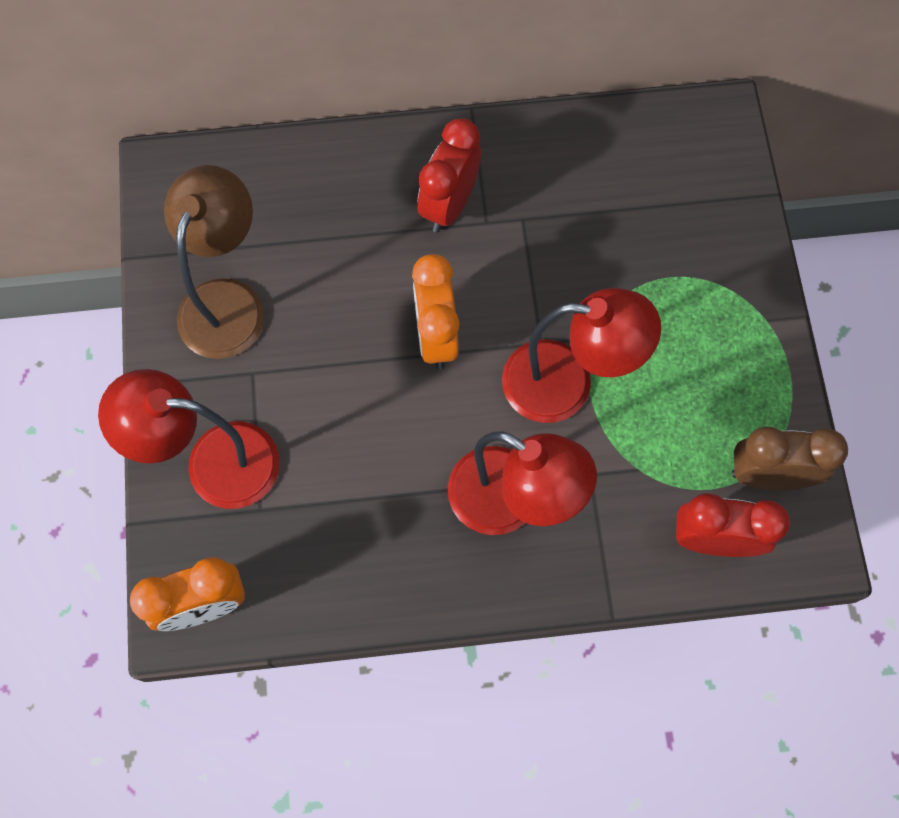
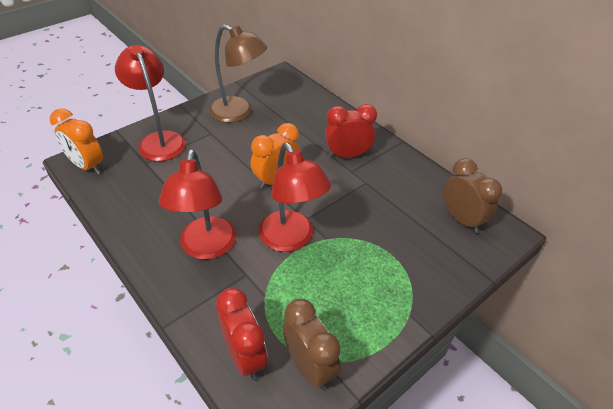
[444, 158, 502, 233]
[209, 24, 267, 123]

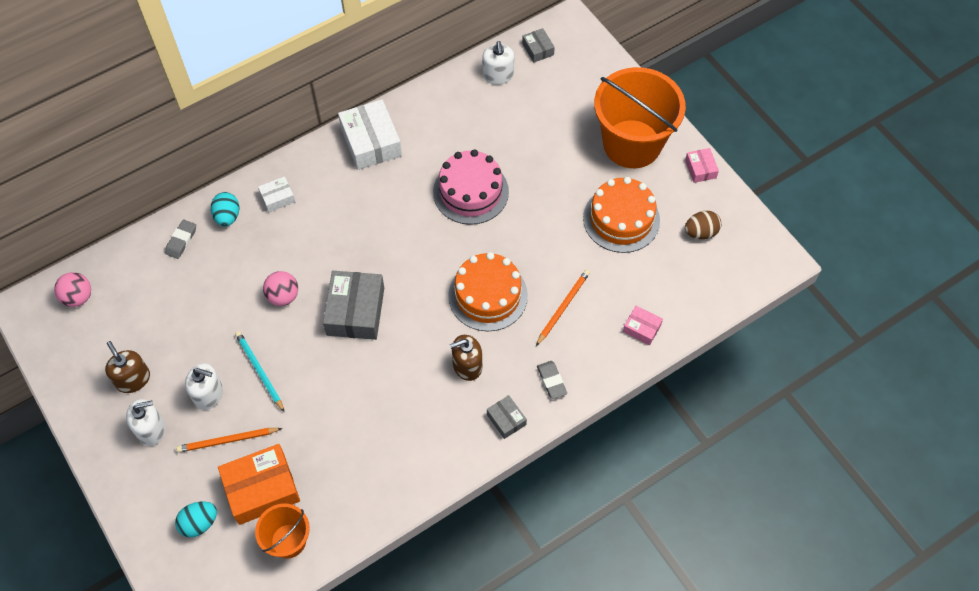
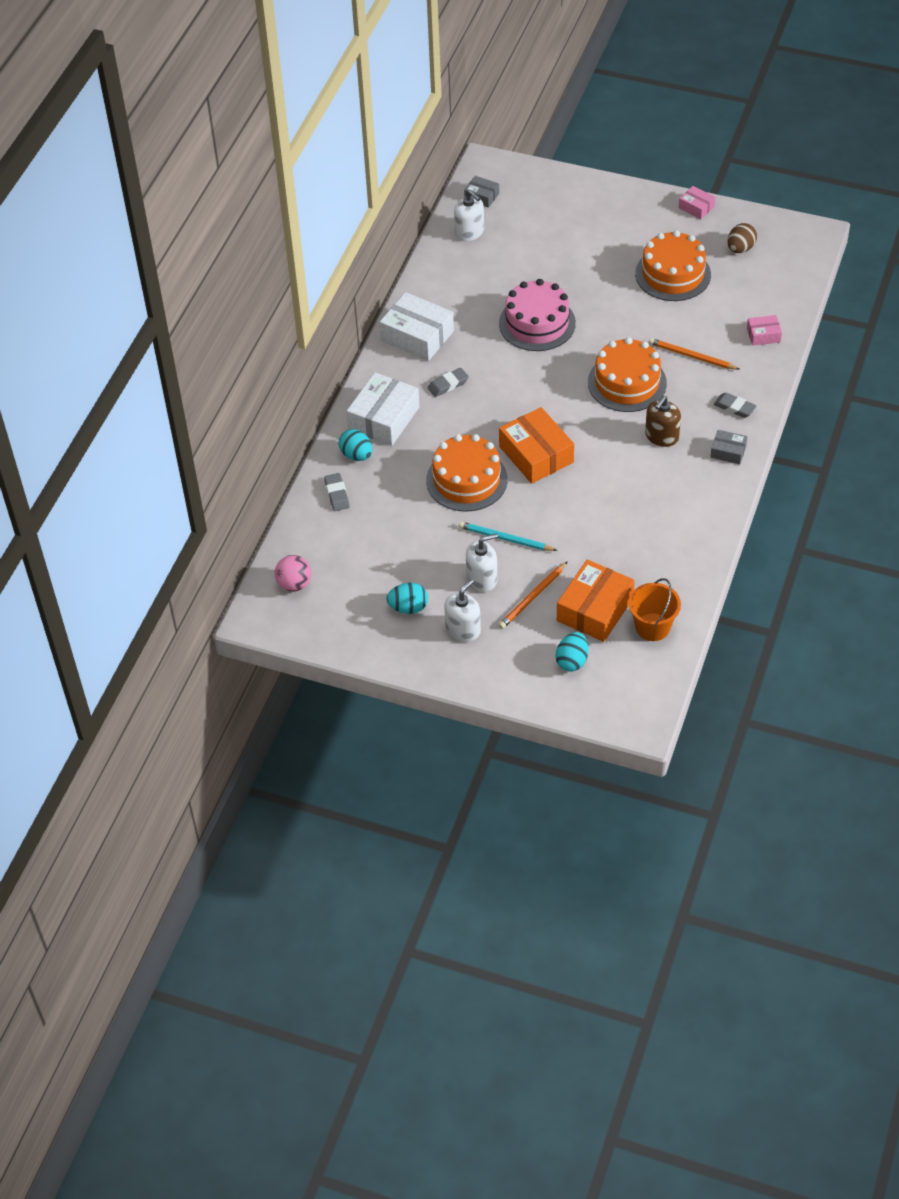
[594, 67, 686, 168] (first image)
[428, 368, 469, 397]
[387, 583, 428, 614]
[426, 434, 507, 511]
[499, 407, 574, 484]
[649, 338, 740, 370]
[347, 372, 420, 446]

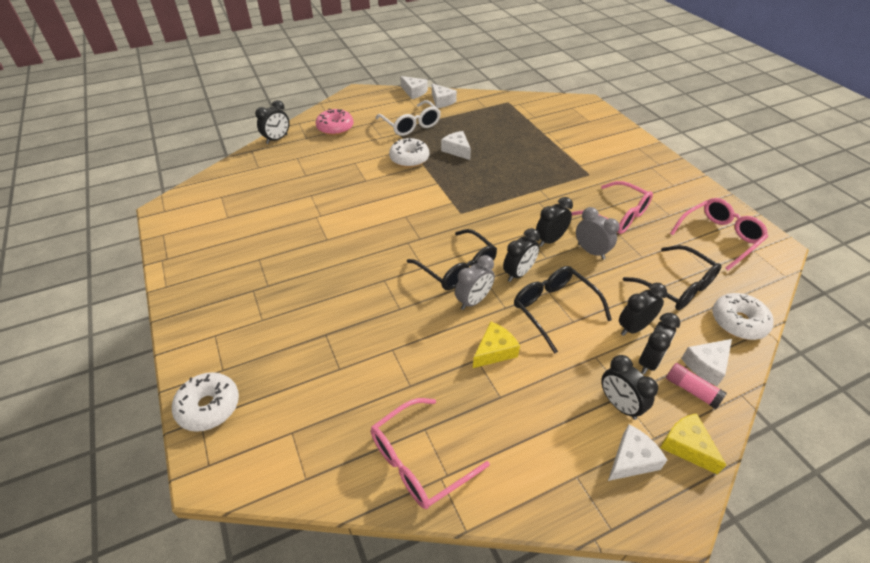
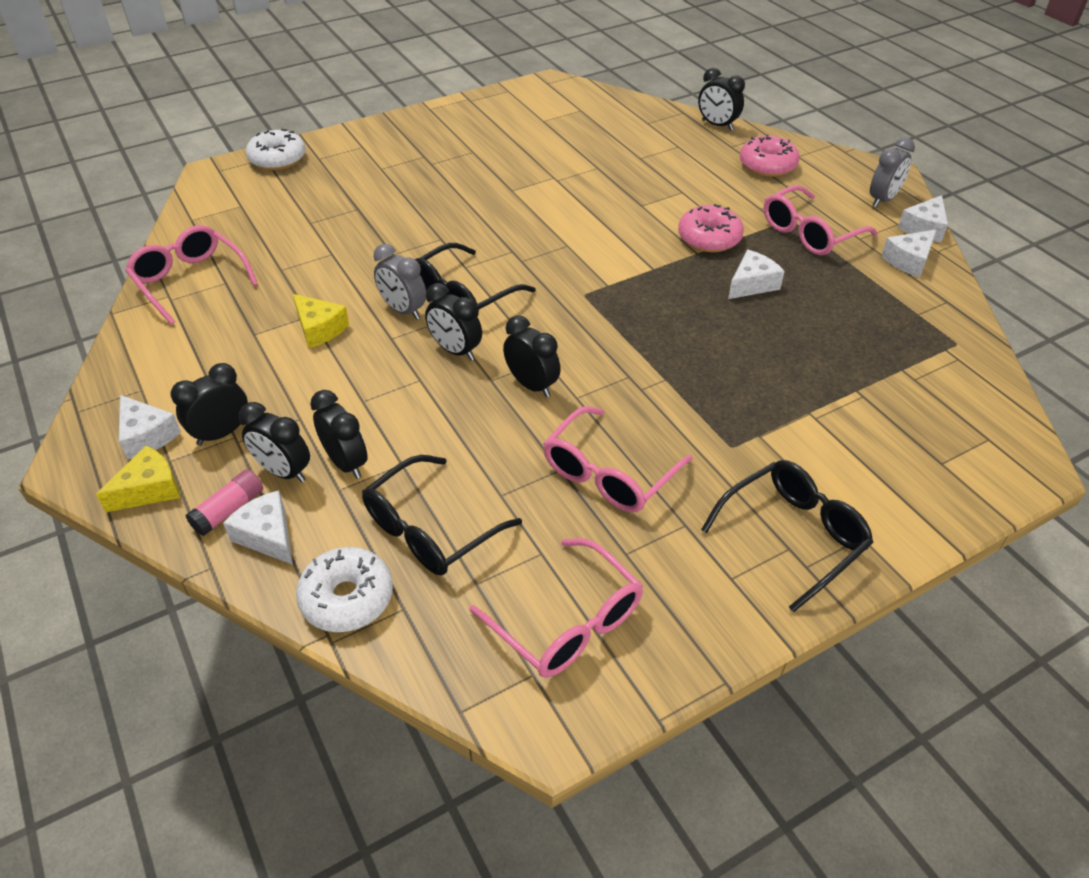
[701, 460, 874, 612]
[870, 137, 915, 207]
[764, 185, 878, 255]
[678, 204, 744, 252]

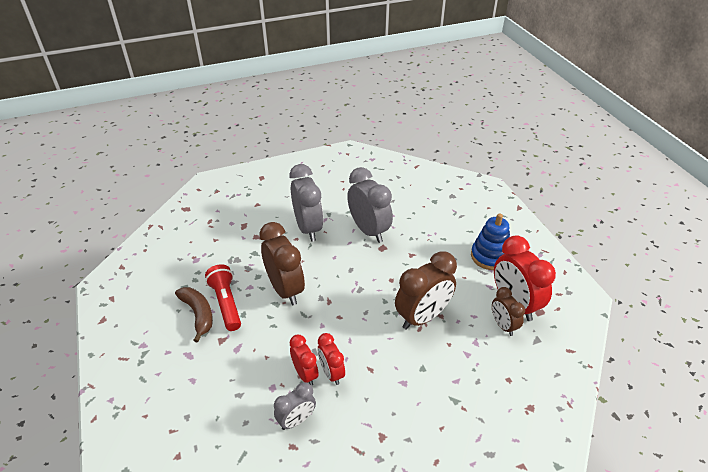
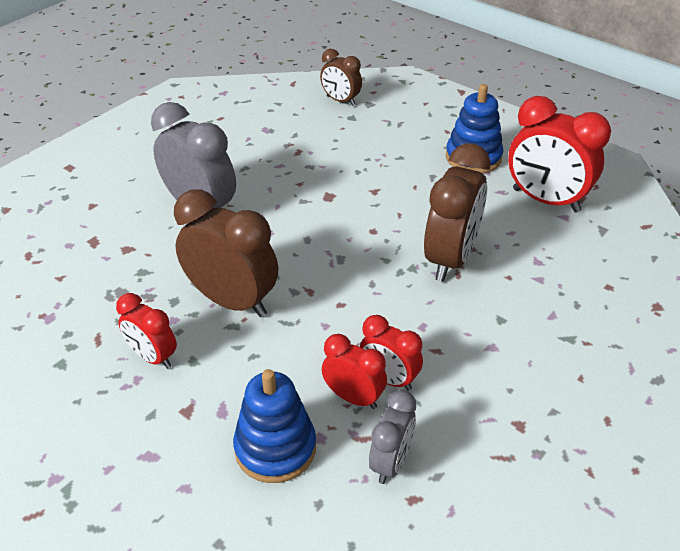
[175, 287, 213, 343] (first image)
[347, 167, 393, 243] (first image)
[233, 369, 316, 483]
[320, 49, 362, 106]
[116, 293, 177, 369]

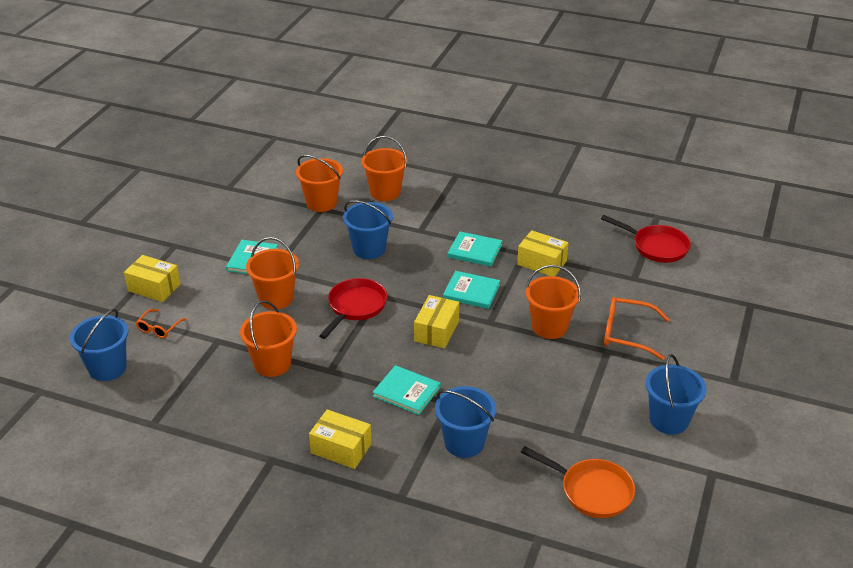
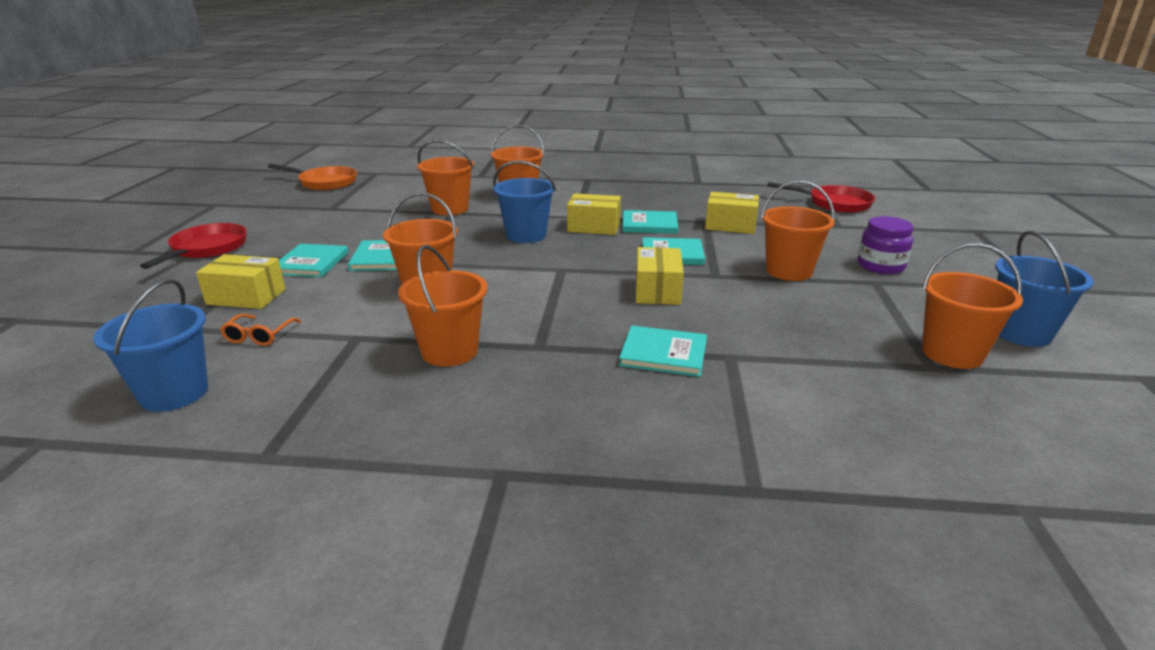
[435, 386, 496, 458] (first image)
[279, 244, 348, 277]
[922, 243, 1023, 369]
[567, 193, 621, 235]
[140, 223, 247, 269]
[268, 164, 357, 190]
[857, 216, 913, 274]

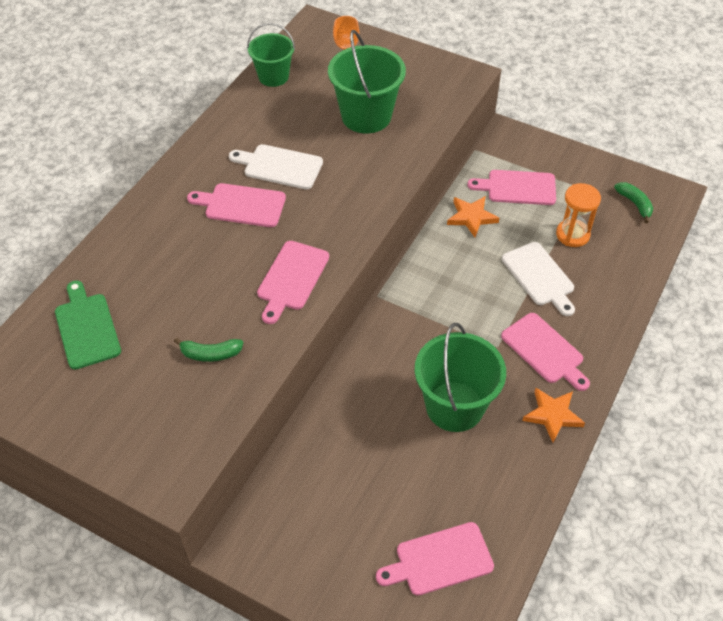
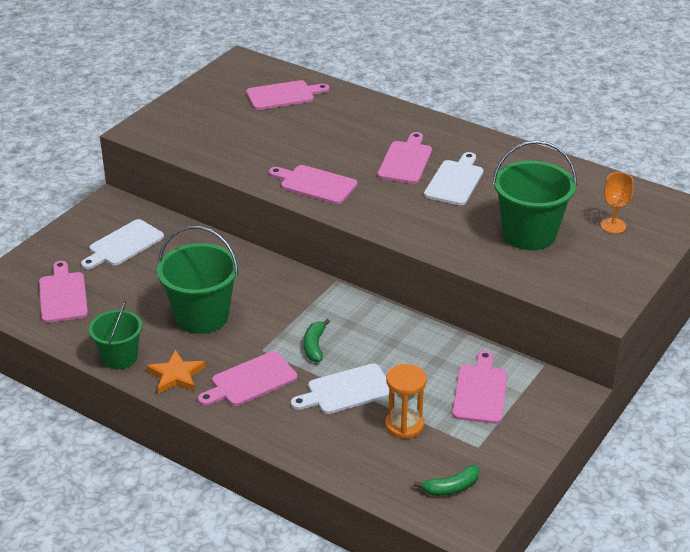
[447, 196, 499, 237] (first image)
[81, 219, 164, 269]
[304, 319, 330, 362]
[89, 301, 142, 369]
[246, 80, 329, 110]

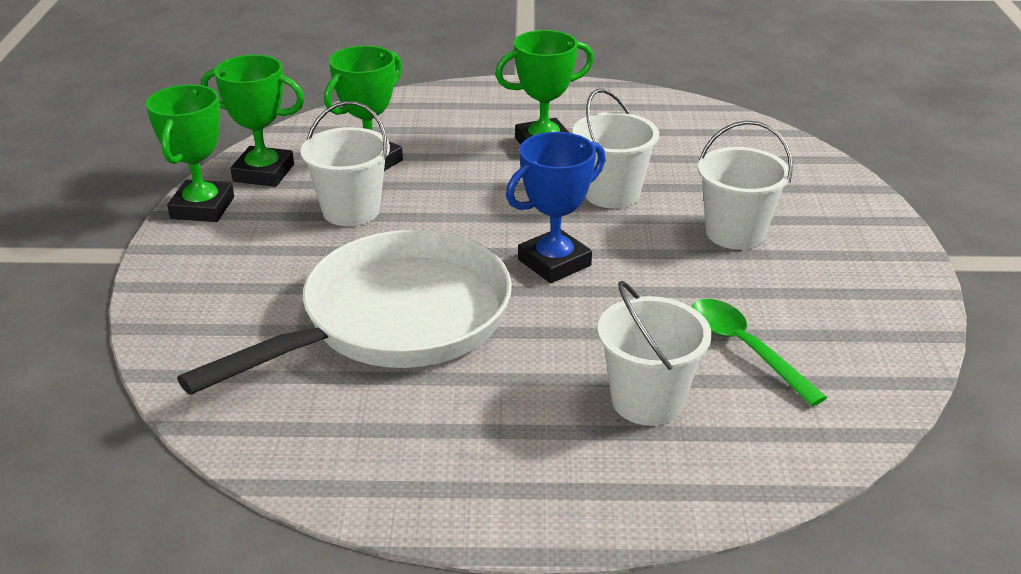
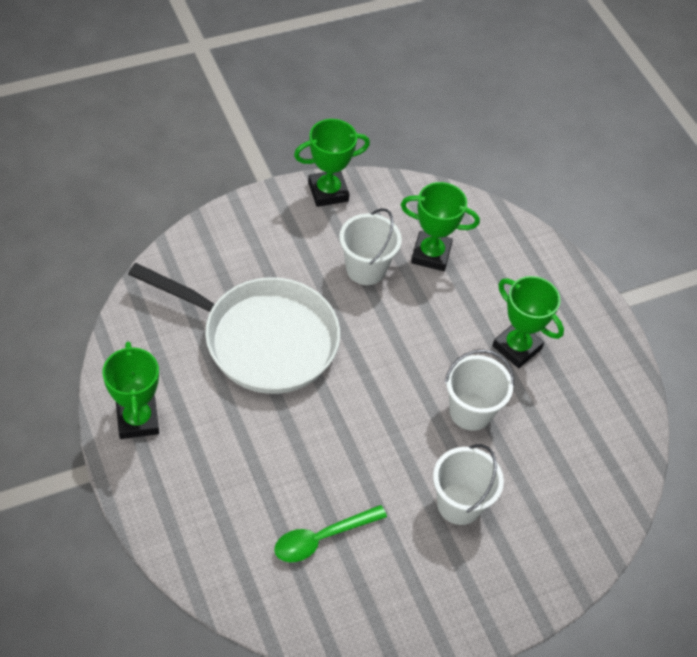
[506, 132, 606, 283] (first image)
[597, 281, 712, 426] (first image)
[102, 341, 159, 439]
[274, 505, 387, 562]

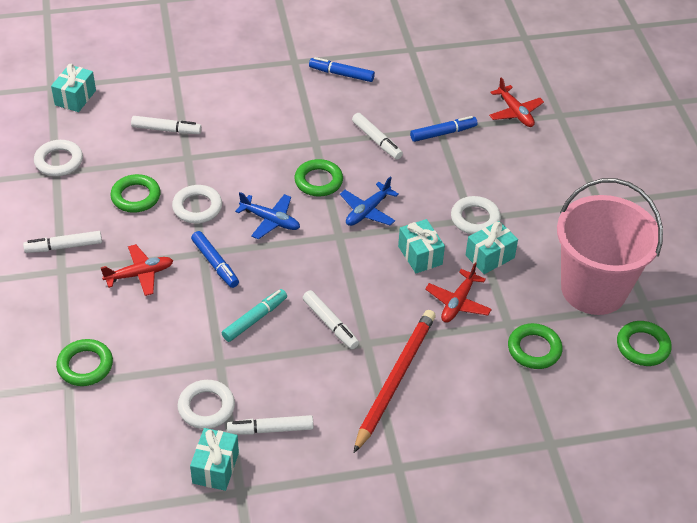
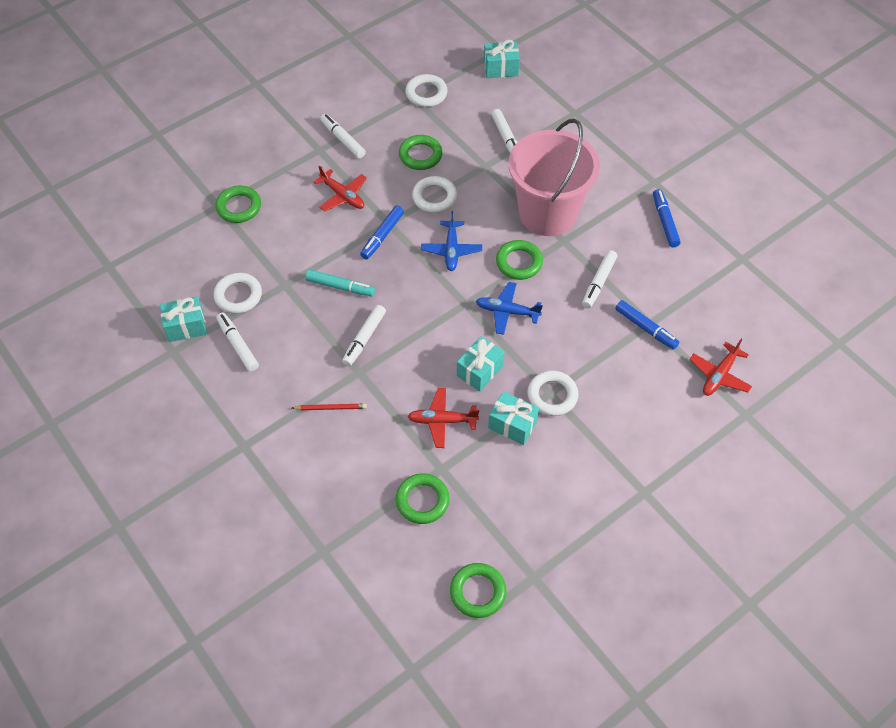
[509, 119, 600, 236]
[292, 404, 367, 410]

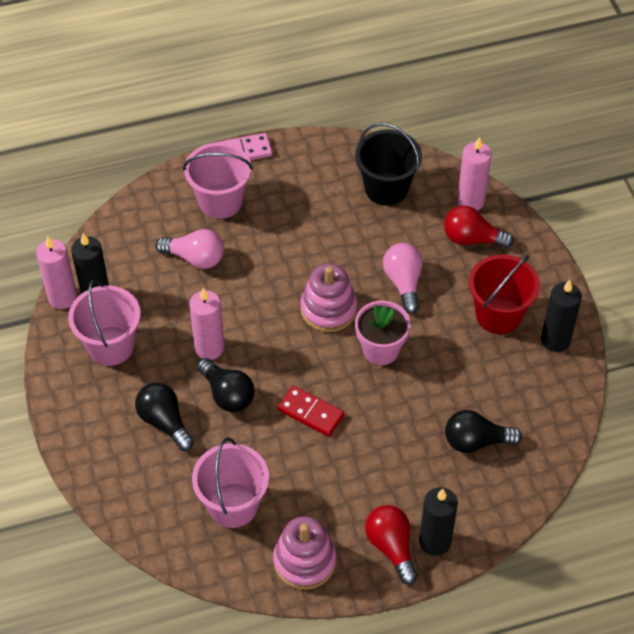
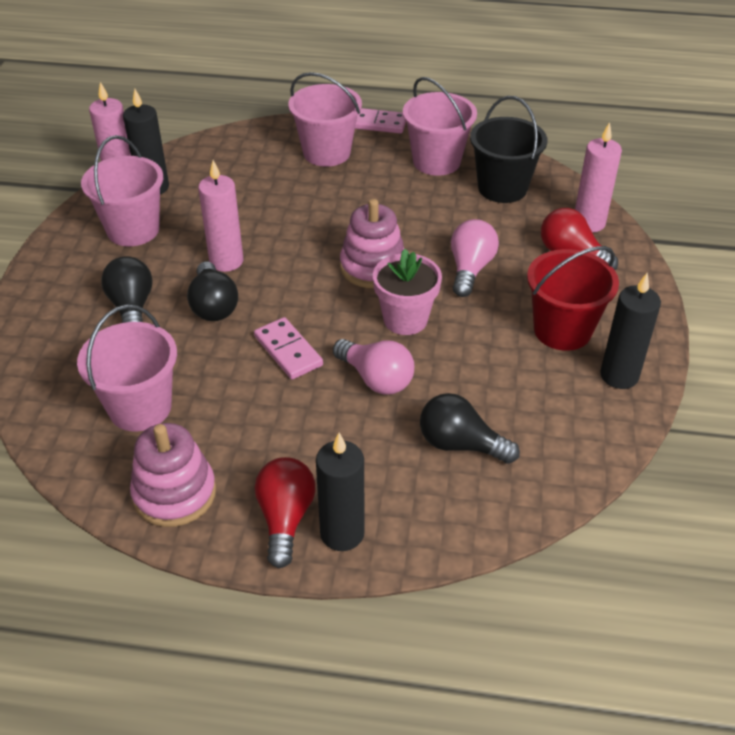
[403, 77, 477, 176]
[333, 339, 414, 394]
[254, 317, 323, 380]

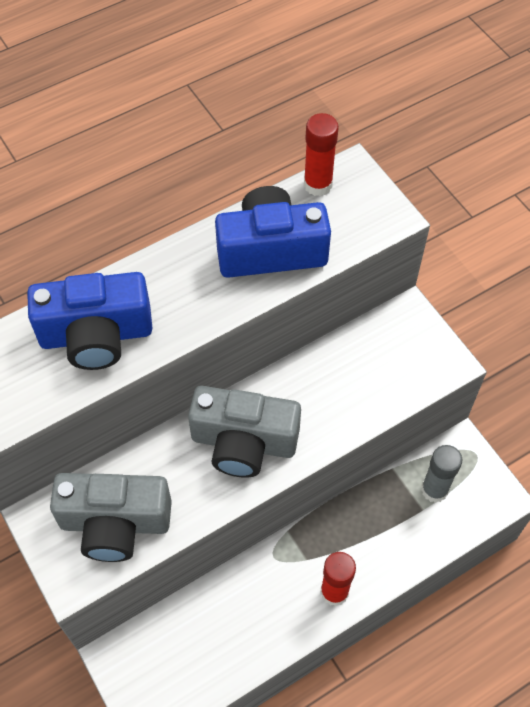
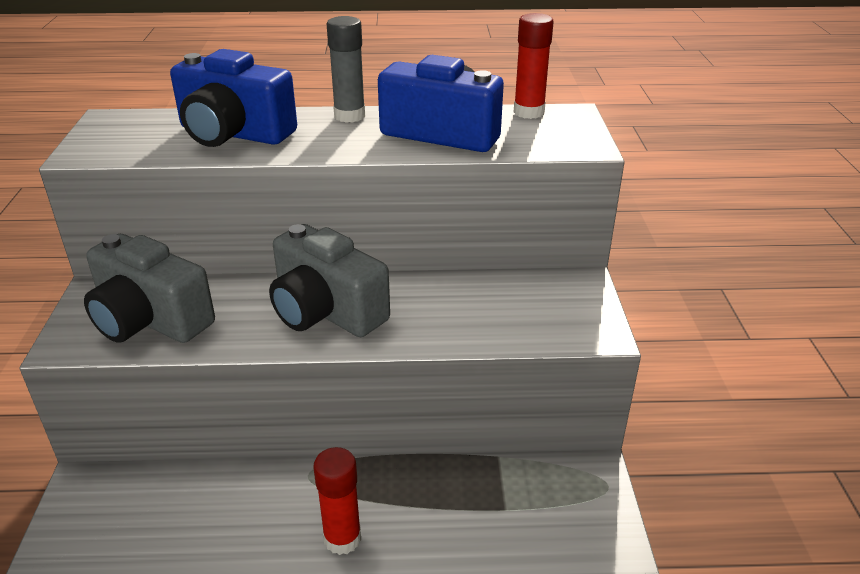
[327, 16, 365, 123]

